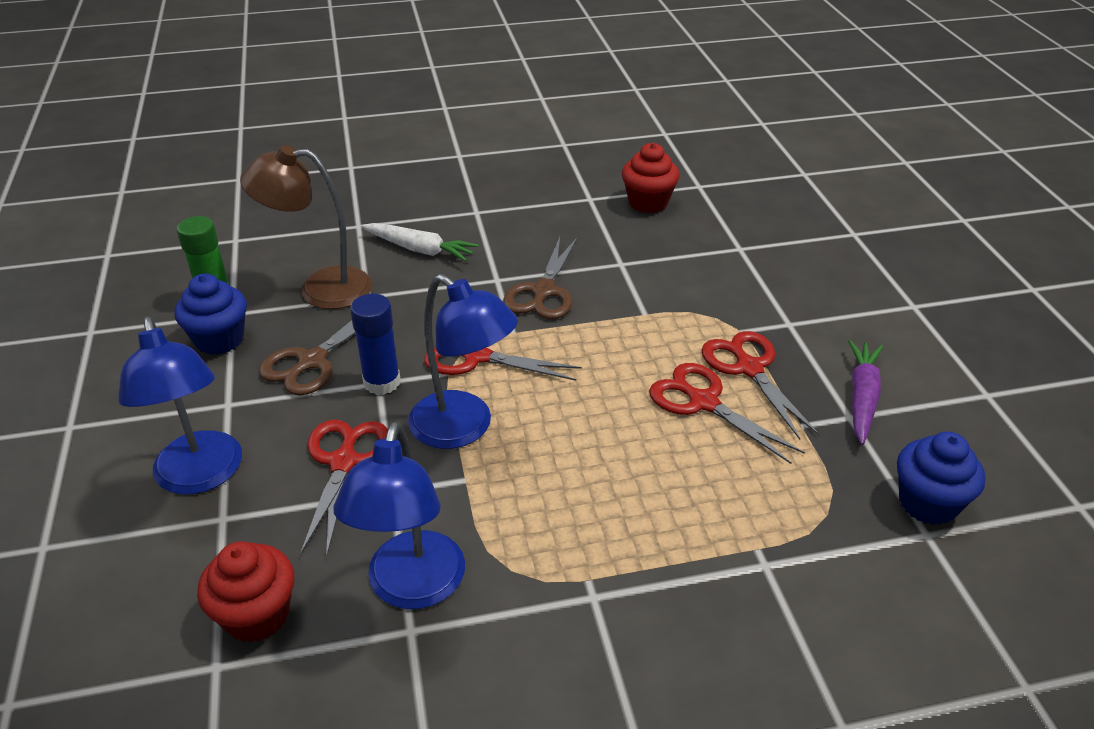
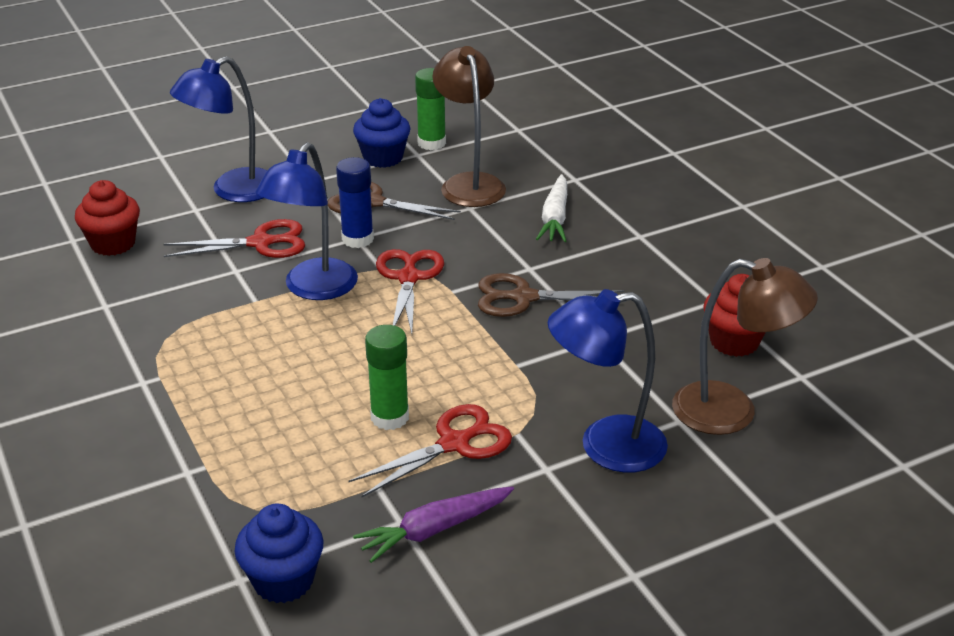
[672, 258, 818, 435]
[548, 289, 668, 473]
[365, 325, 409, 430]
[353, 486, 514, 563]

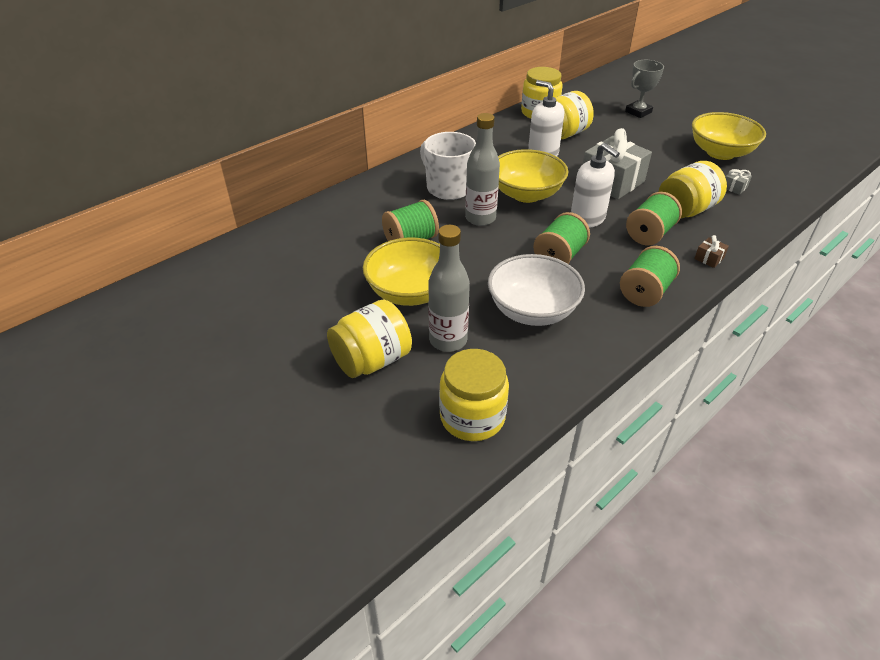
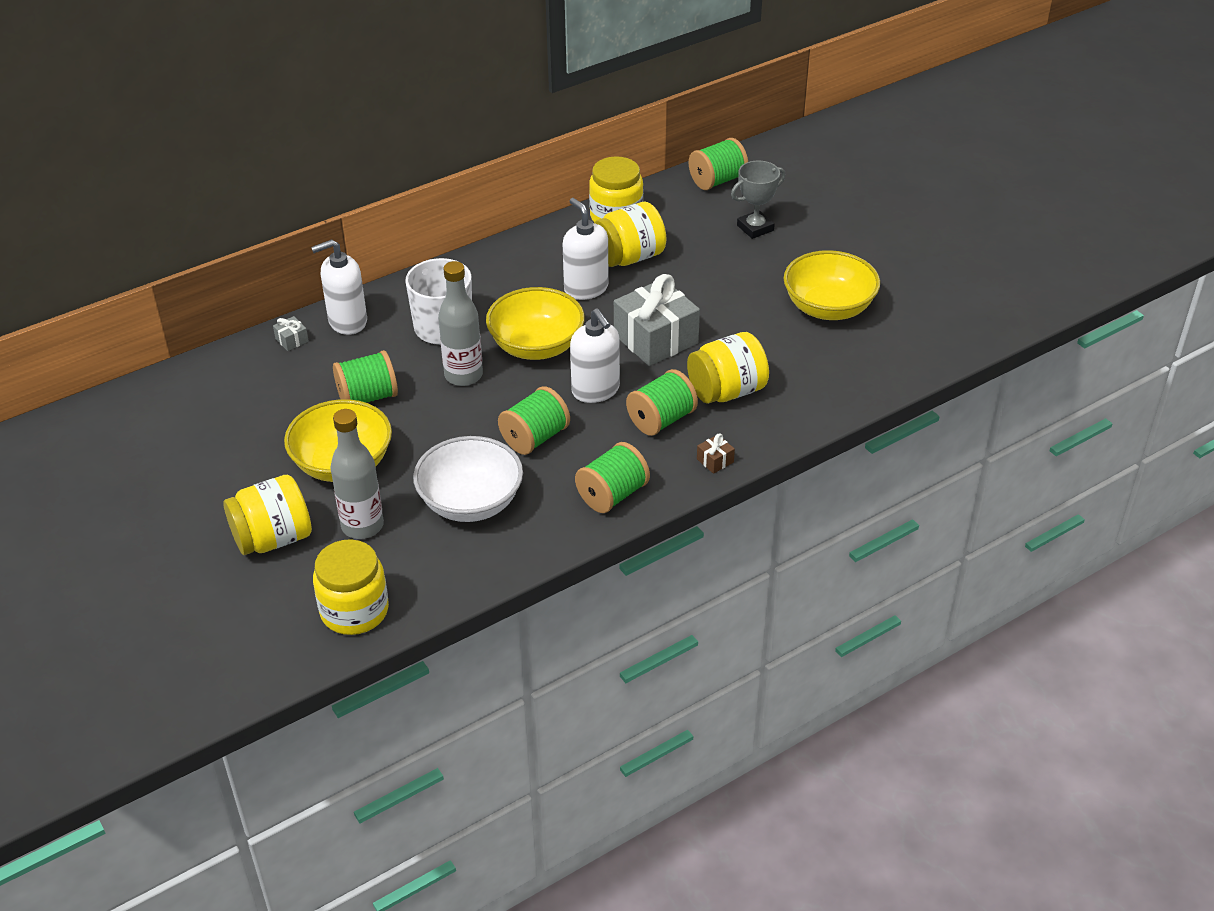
[311, 239, 367, 335]
[689, 138, 748, 190]
[273, 316, 309, 351]

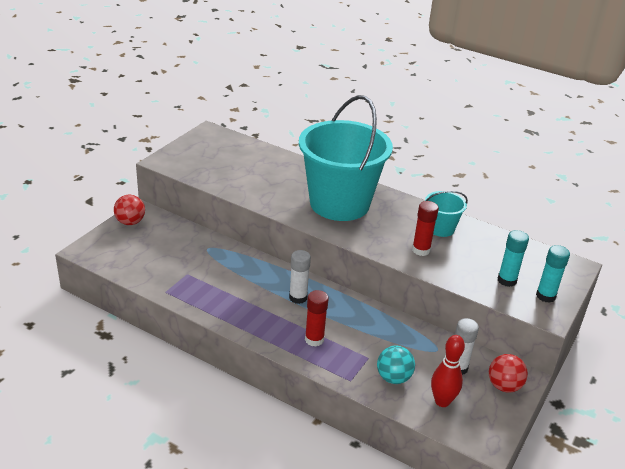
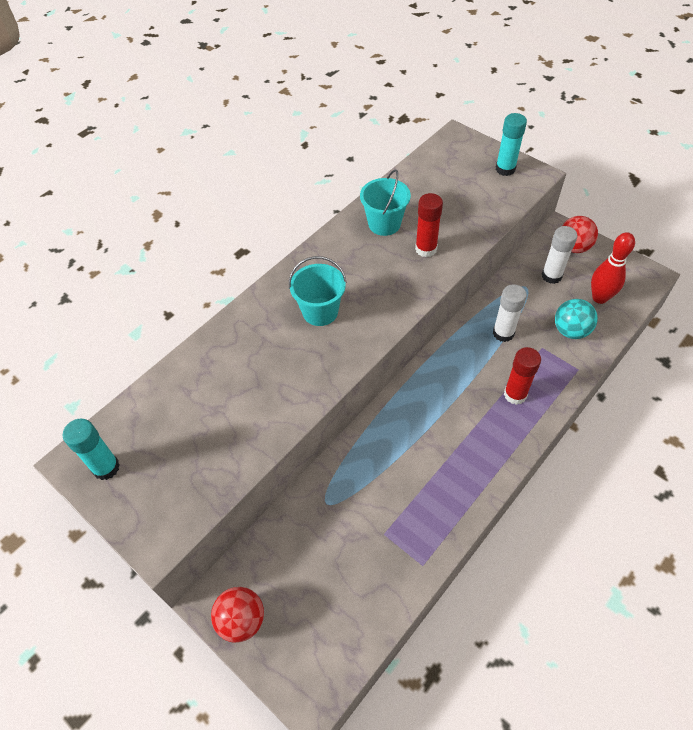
[493, 284, 527, 342]
[63, 419, 120, 480]
[289, 256, 347, 326]

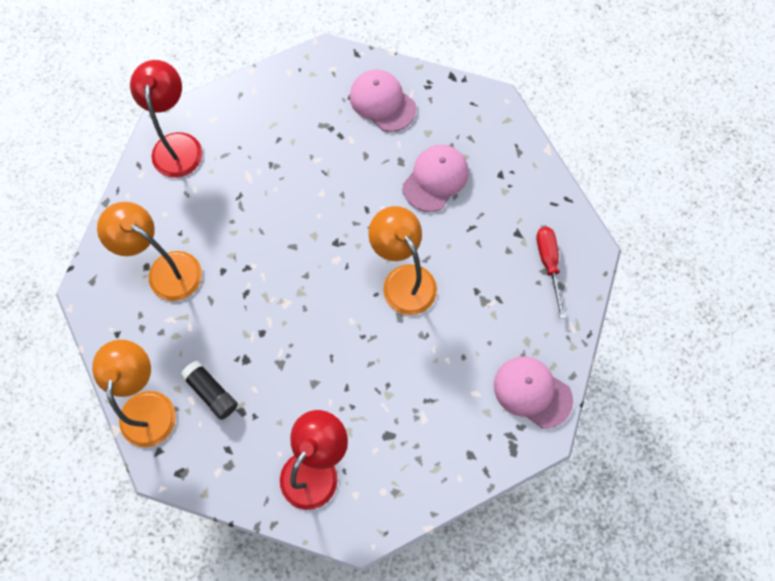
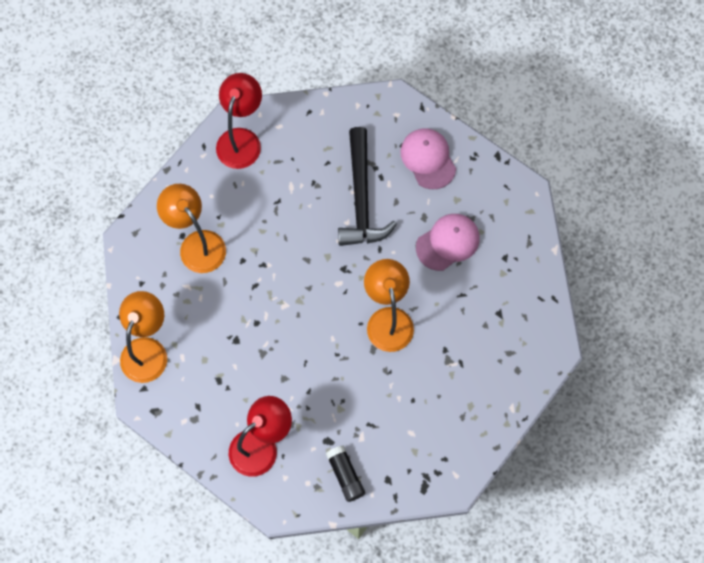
[494, 356, 573, 428] (first image)
[537, 227, 566, 319] (first image)
[338, 127, 397, 246]
[326, 445, 365, 502]

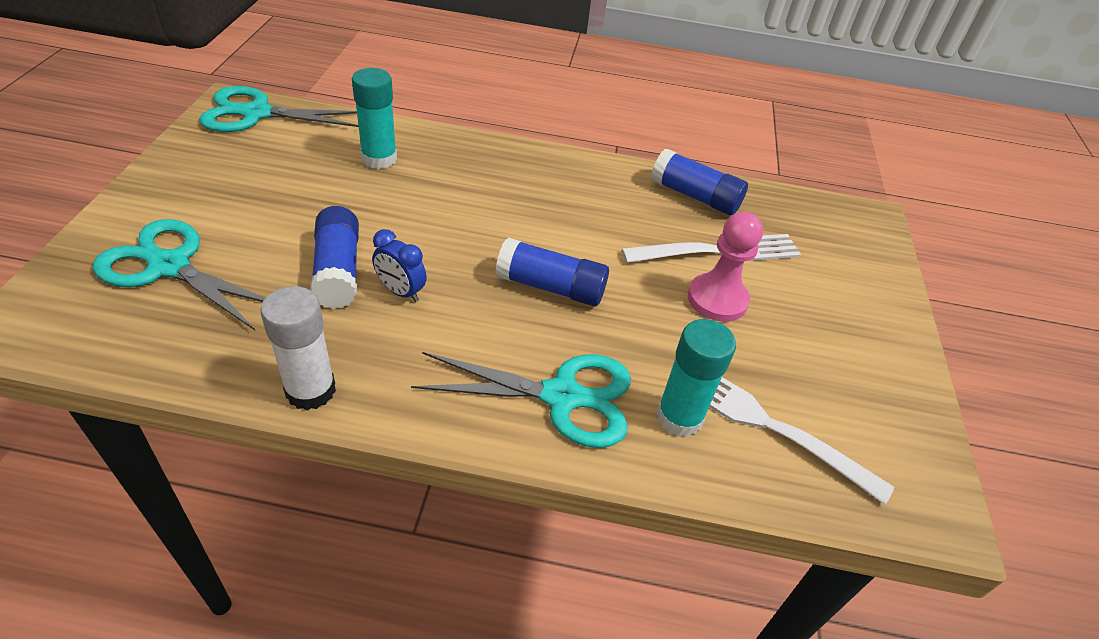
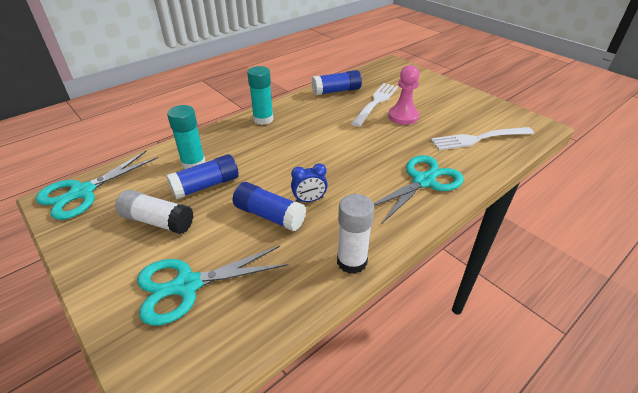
[115, 190, 193, 234]
[166, 154, 239, 200]
[247, 66, 274, 125]

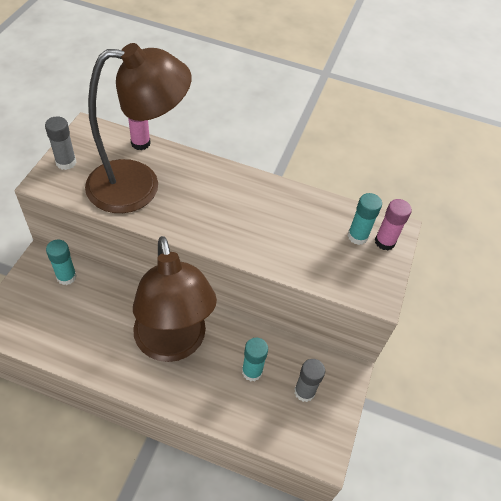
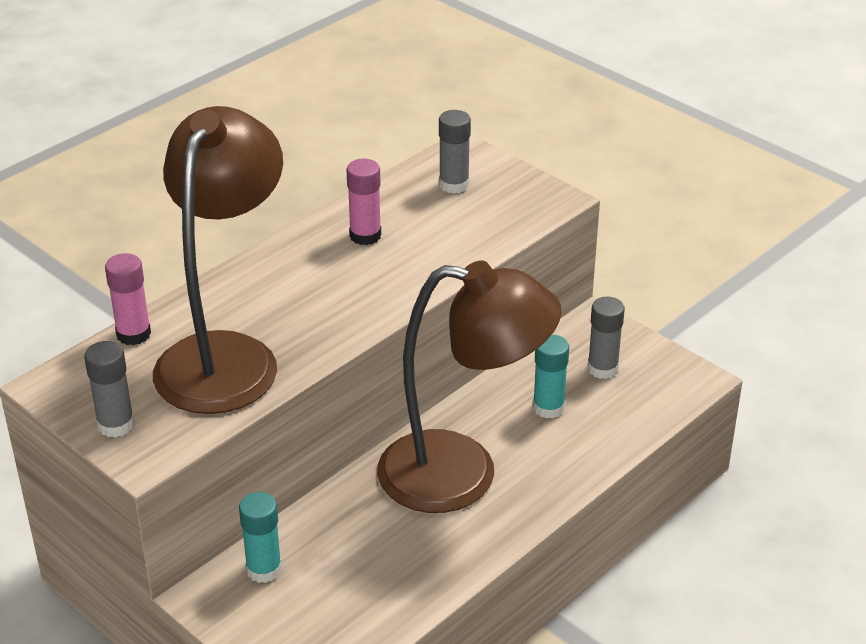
[346, 159, 381, 245]
[439, 110, 471, 194]

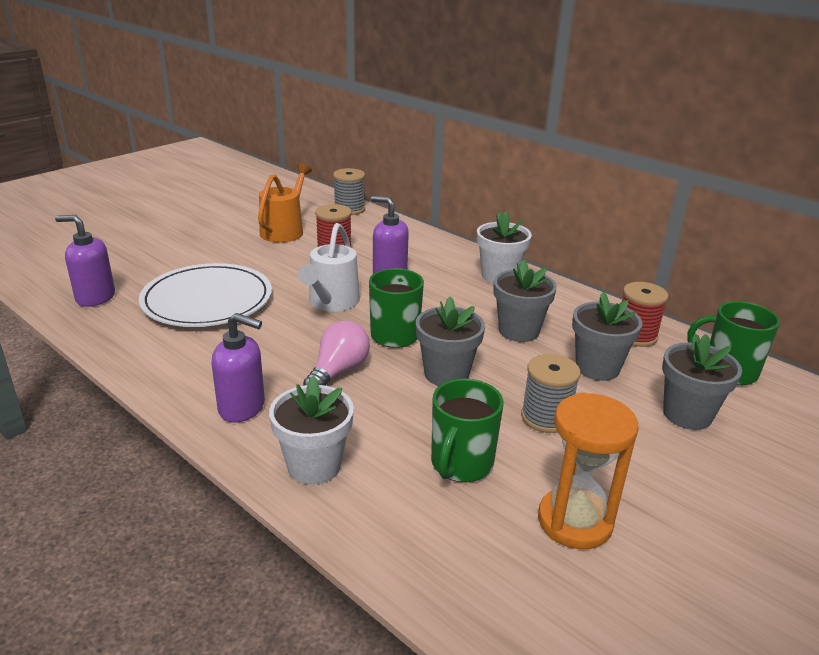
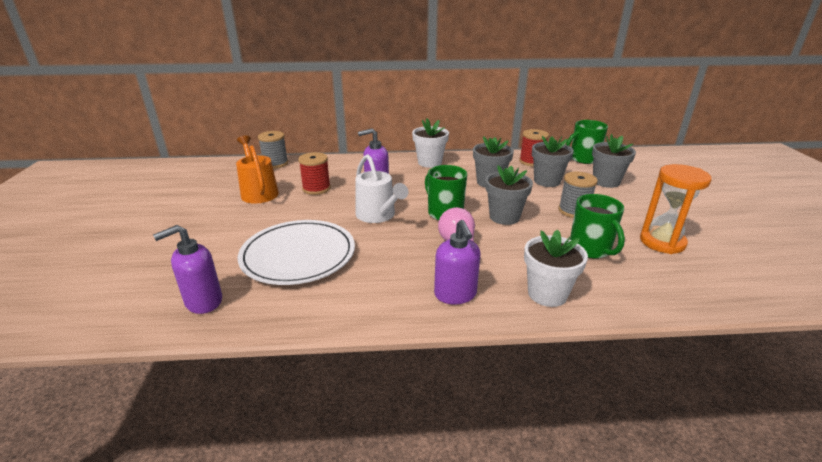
[434, 220, 480, 304]

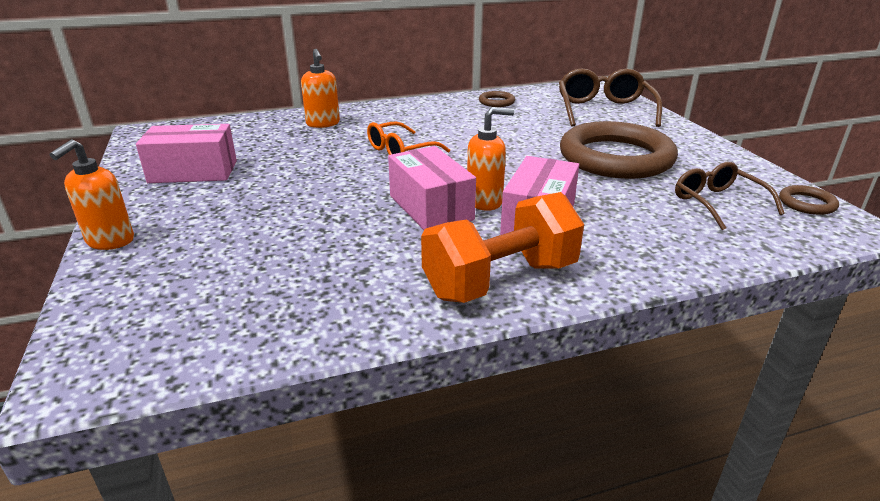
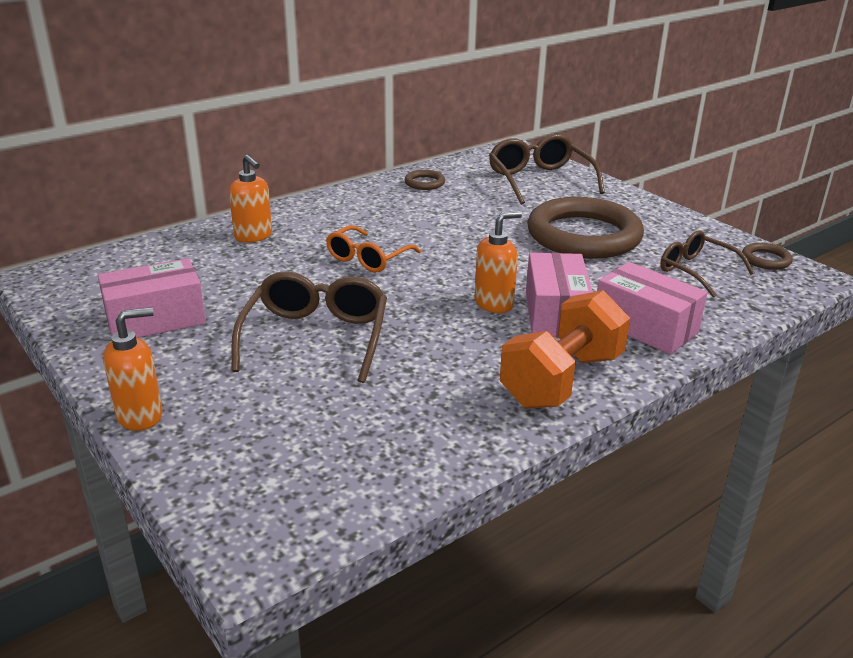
[231, 271, 387, 383]
[597, 262, 708, 355]
[103, 307, 162, 431]

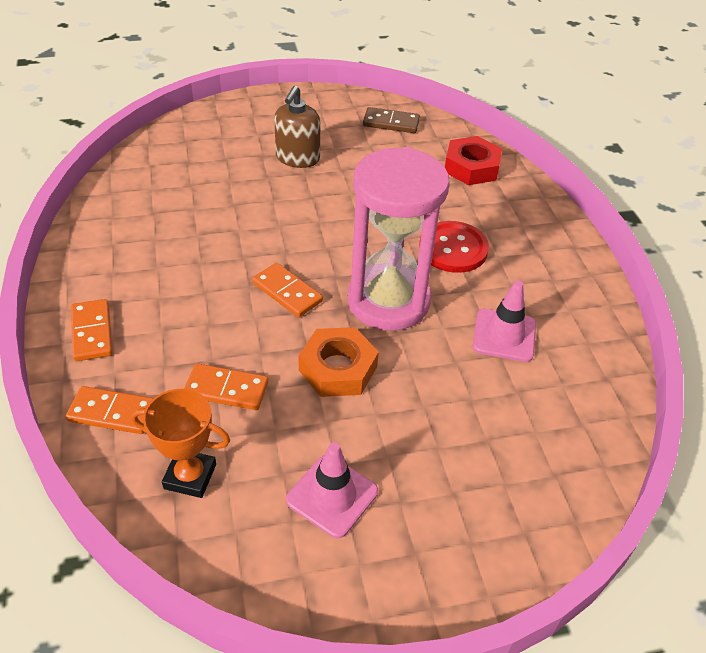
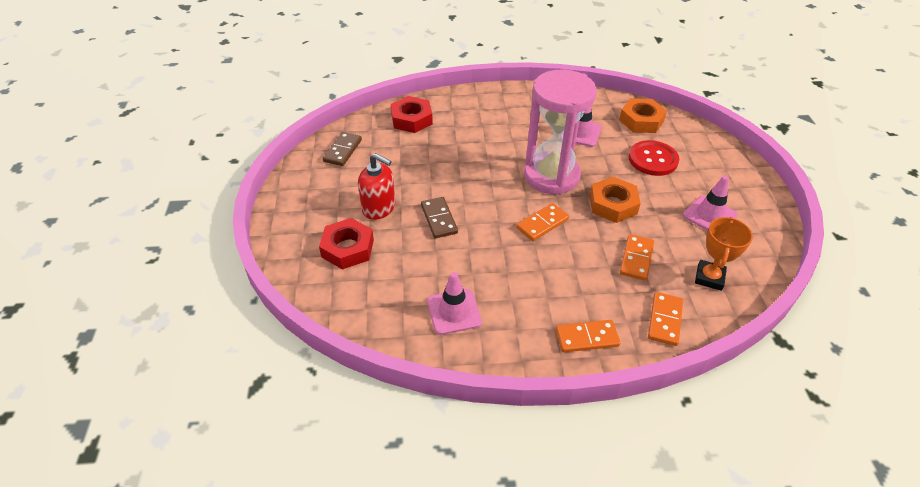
[319, 218, 374, 270]
[421, 197, 458, 238]
[427, 272, 482, 335]
[619, 98, 667, 133]
[629, 140, 679, 176]
[358, 153, 395, 220]

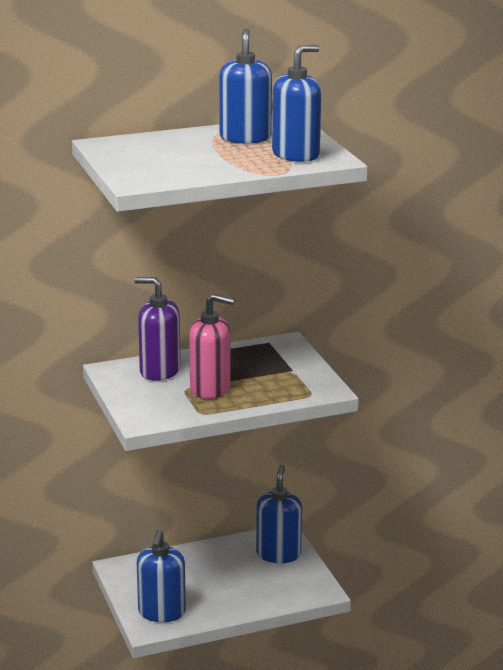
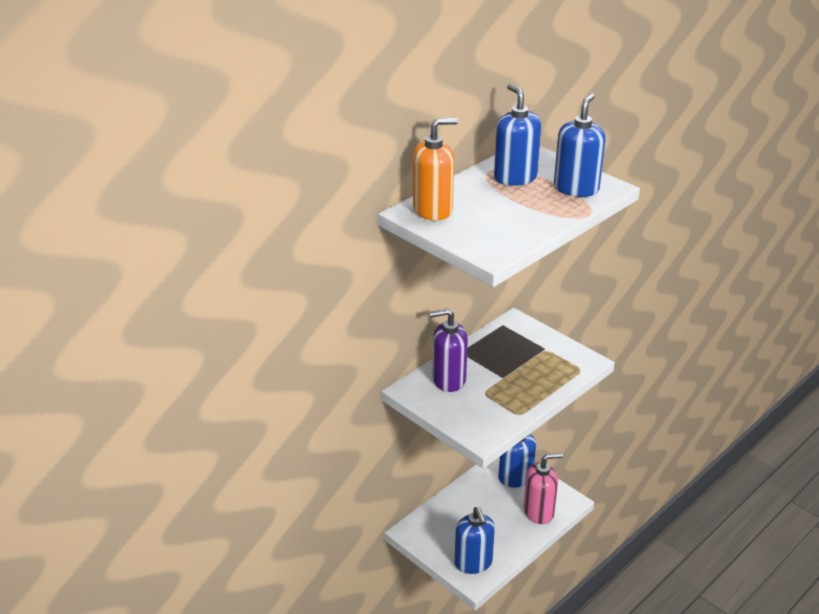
[413, 118, 458, 221]
[524, 453, 563, 524]

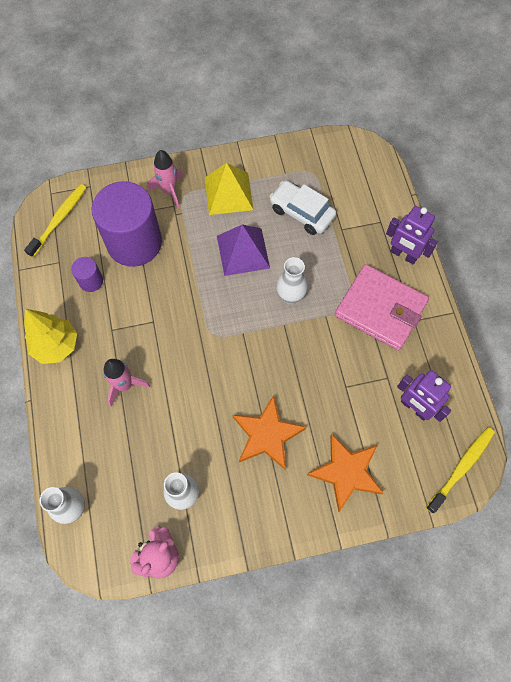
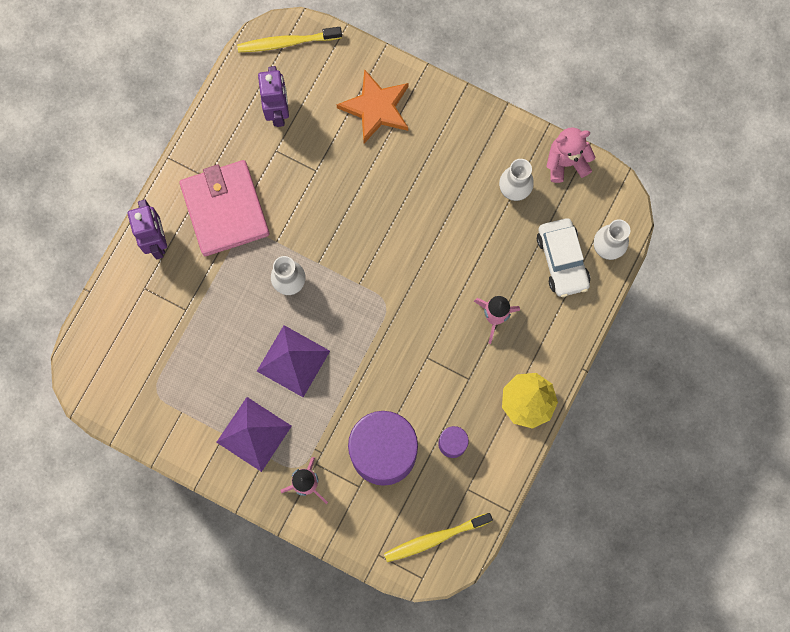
[233, 395, 306, 470] (first image)
[537, 218, 590, 297]
[216, 397, 292, 472]

